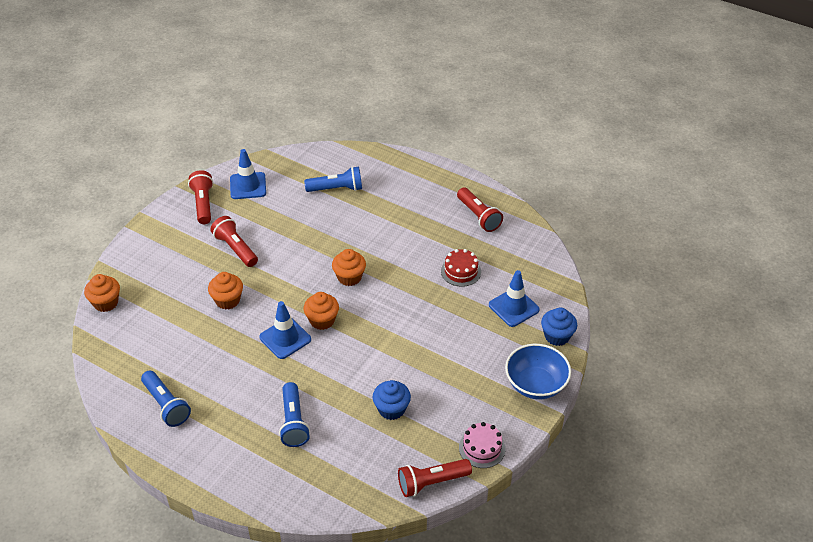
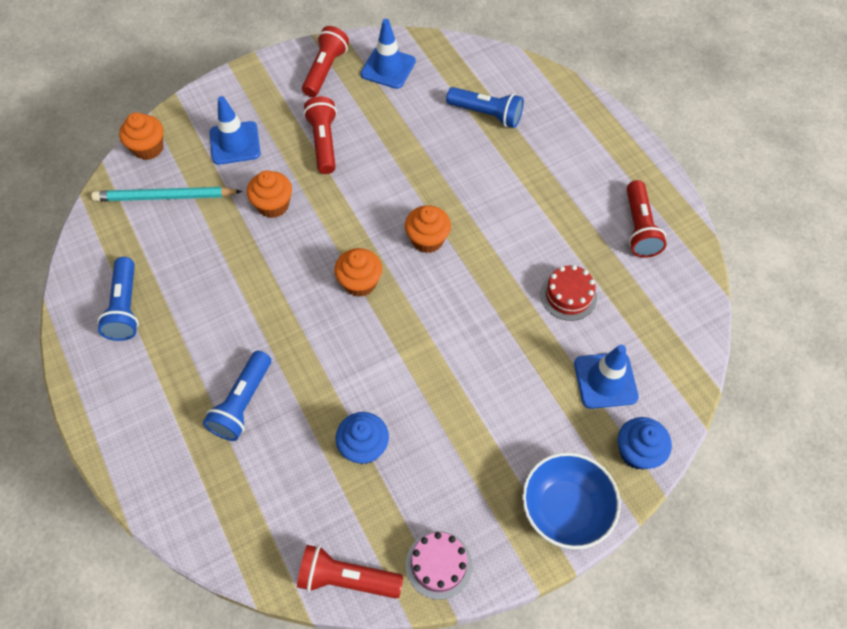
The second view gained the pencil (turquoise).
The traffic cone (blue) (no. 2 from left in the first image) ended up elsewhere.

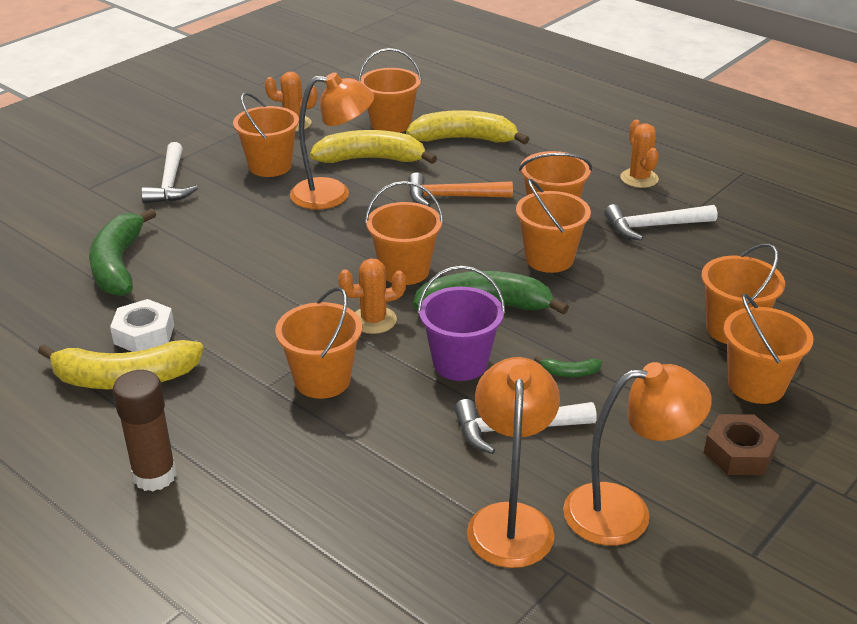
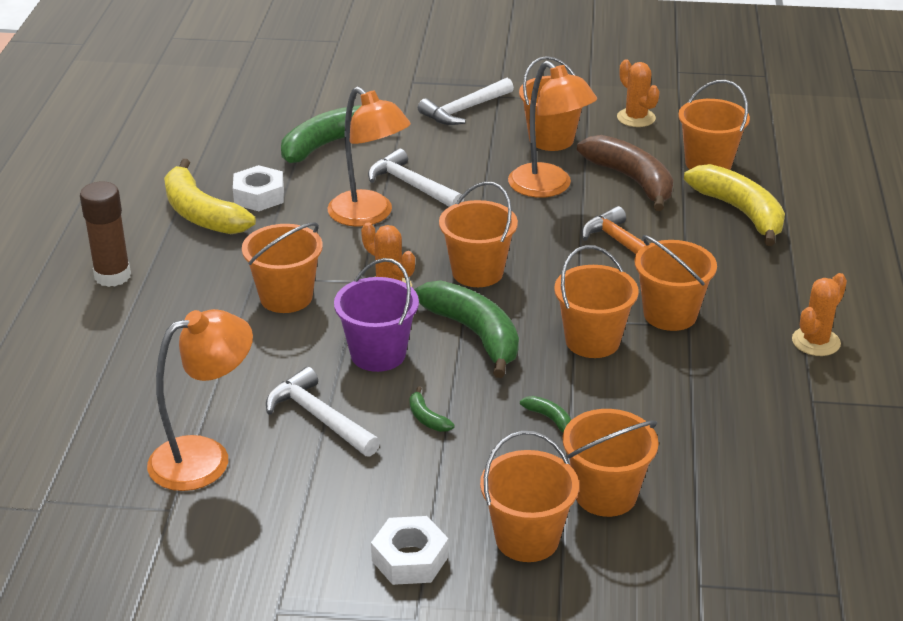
The lamp (orange) (no. 3 from left in the first image) ended up elsewhere.
The hammer (white) (no. 3 from left in the first image) ended up elsewhere.
What was the nut (brown) turned into the nut (white) (no. 2 from left).
The second view gained the banana (green) (no. 4 from left).
What was the banana (yellow) (no. 2 from left) turned into the banana (brown).

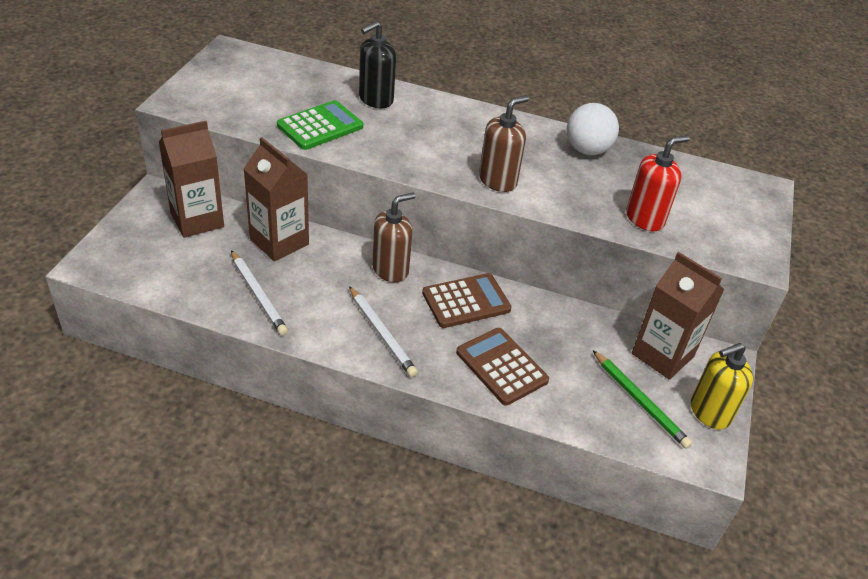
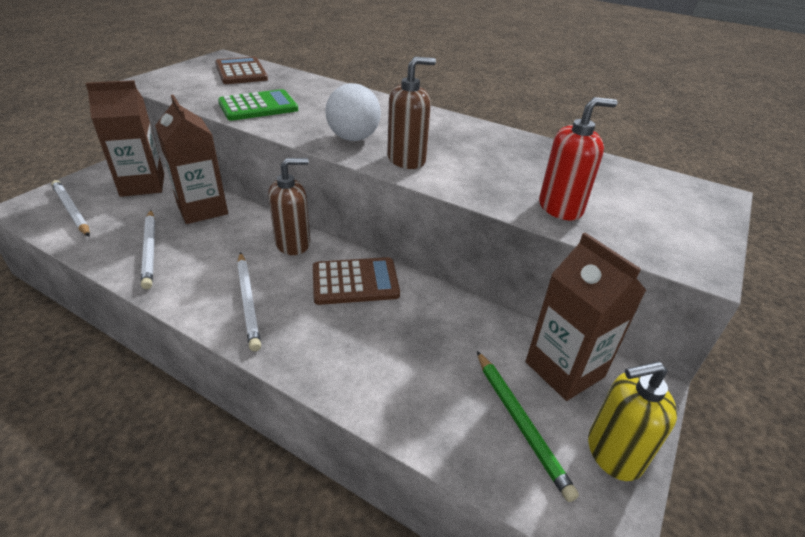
The second view gained the pencil (white) (no. 1 from left).
The calculator (brown) (no. 2 from left in the first image) ended up elsewhere.
The ball (white) ended up elsewhere.
The second view lost the soap dispenser (black).

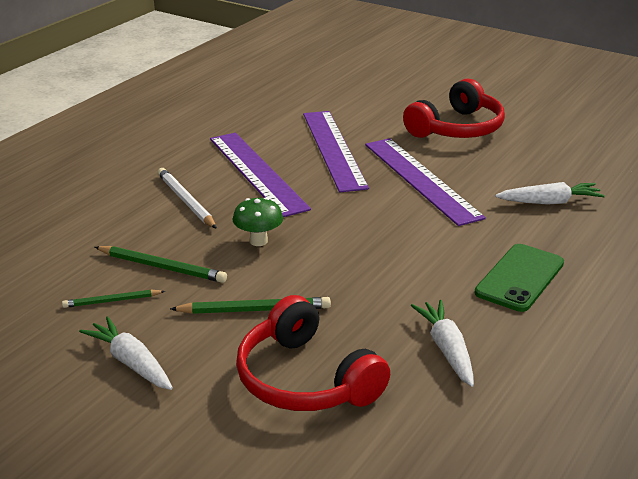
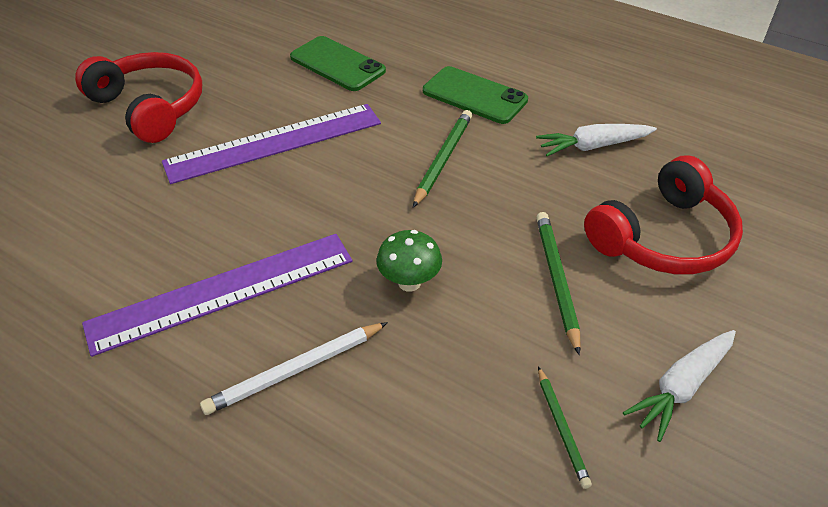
Where the carrot (white) (no. 3 from left) stood, the phone (green) (no. 1 from left) came to stand.
The pencil (green) (no. 2 from left in the first image) ended up elsewhere.
The second view lost the ruler (purple) (no. 2 from left).

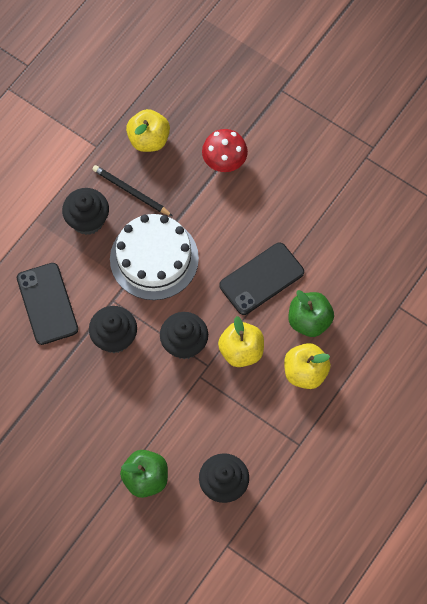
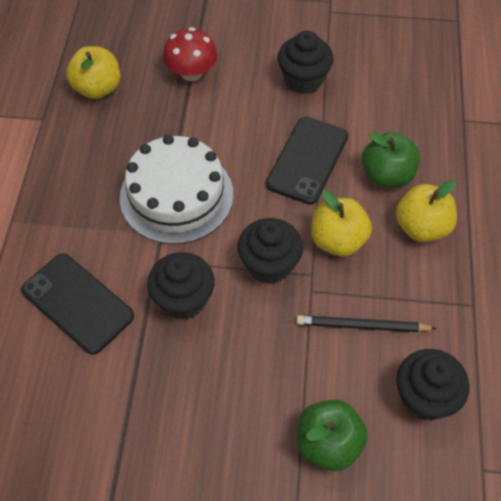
The cupcake (black) (no. 1 from left in the first image) ended up elsewhere.
The pencil (black) ended up elsewhere.

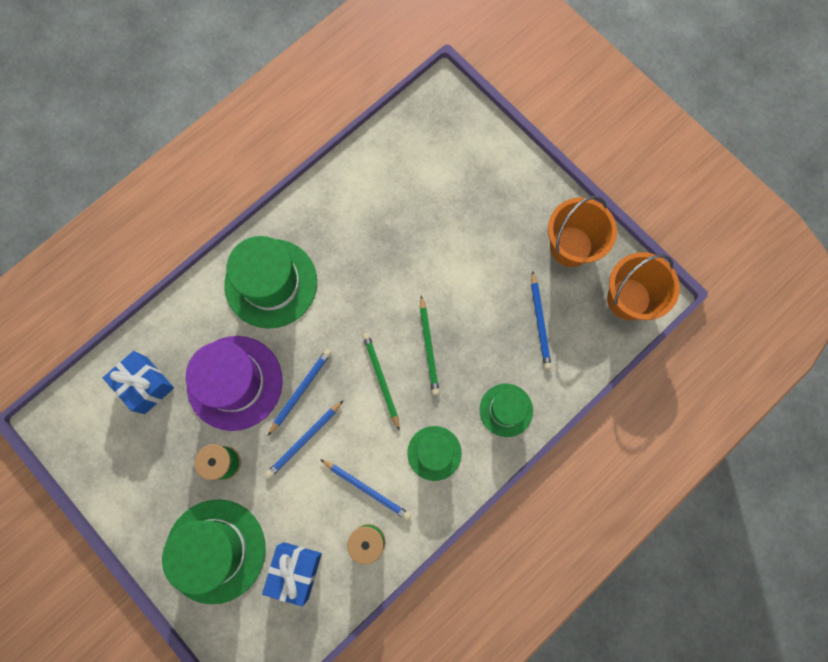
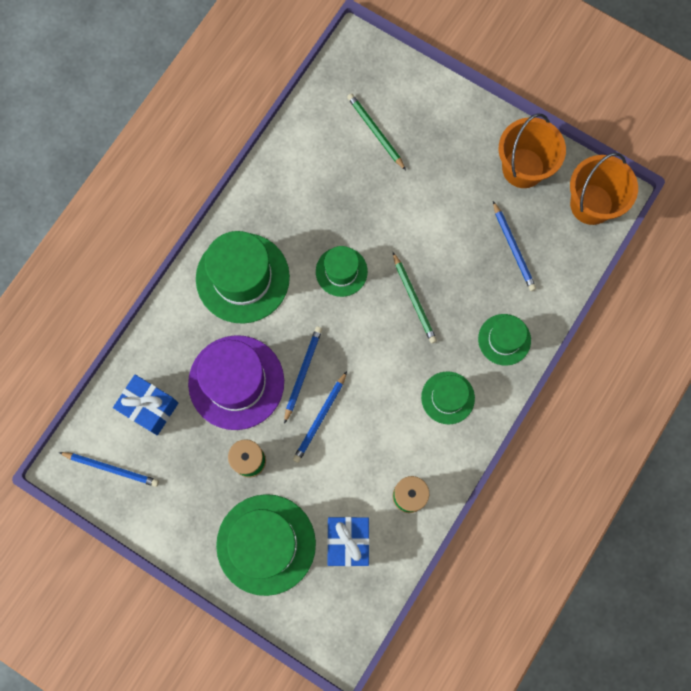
The pencil (blue) (no. 3 from left in the first image) ended up elsewhere.
The second view gained the hat (green) (no. 3 from left).
The pencil (green) (no. 1 from left) ended up elsewhere.

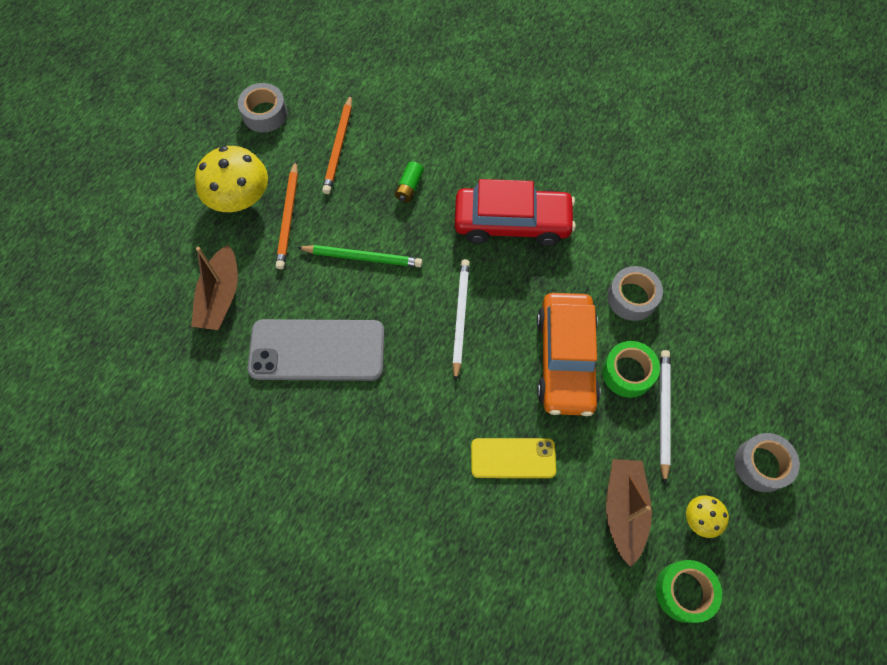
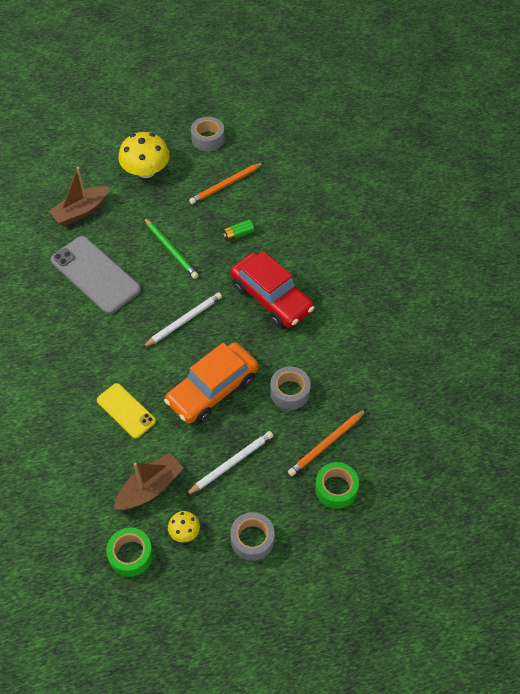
The pencil (orange) (no. 1 from left in the first image) ended up elsewhere.
The tape (green) (no. 1 from left in the first image) ended up elsewhere.

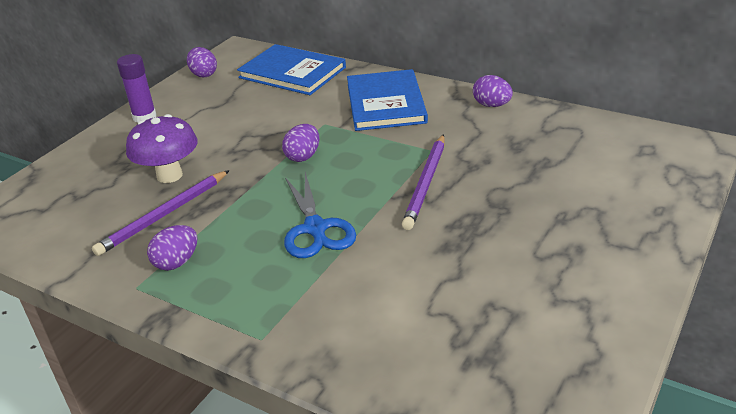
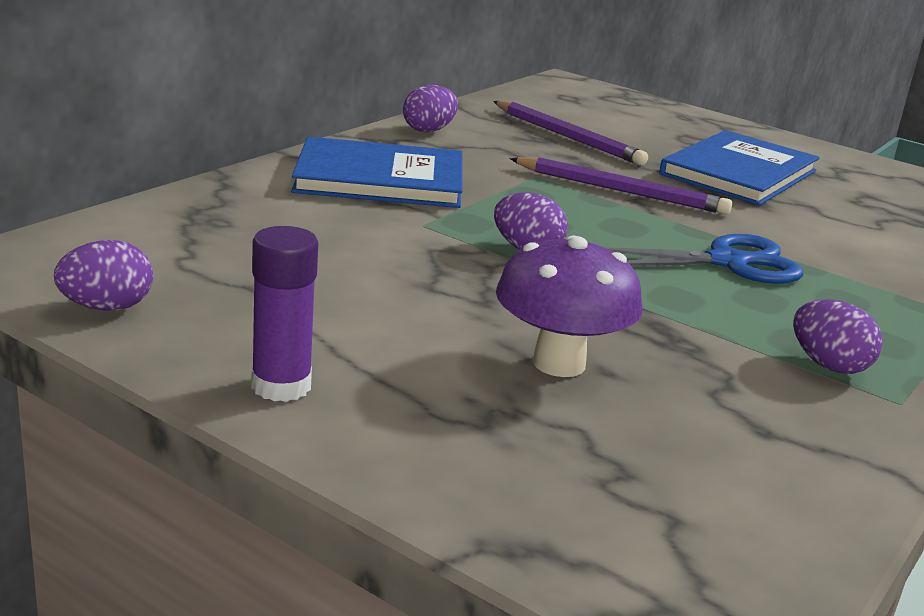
The pencil (purple) (no. 1 from left) ended up elsewhere.
The book (blue) (no. 1 from left in the first image) ended up elsewhere.

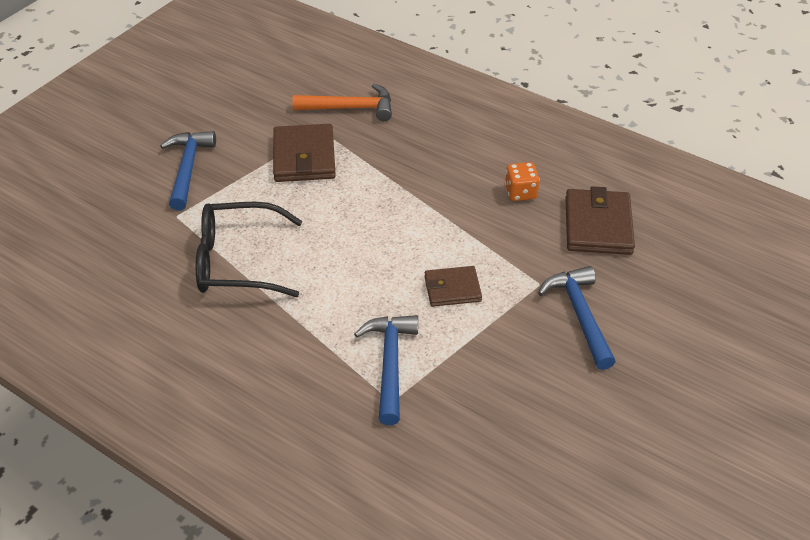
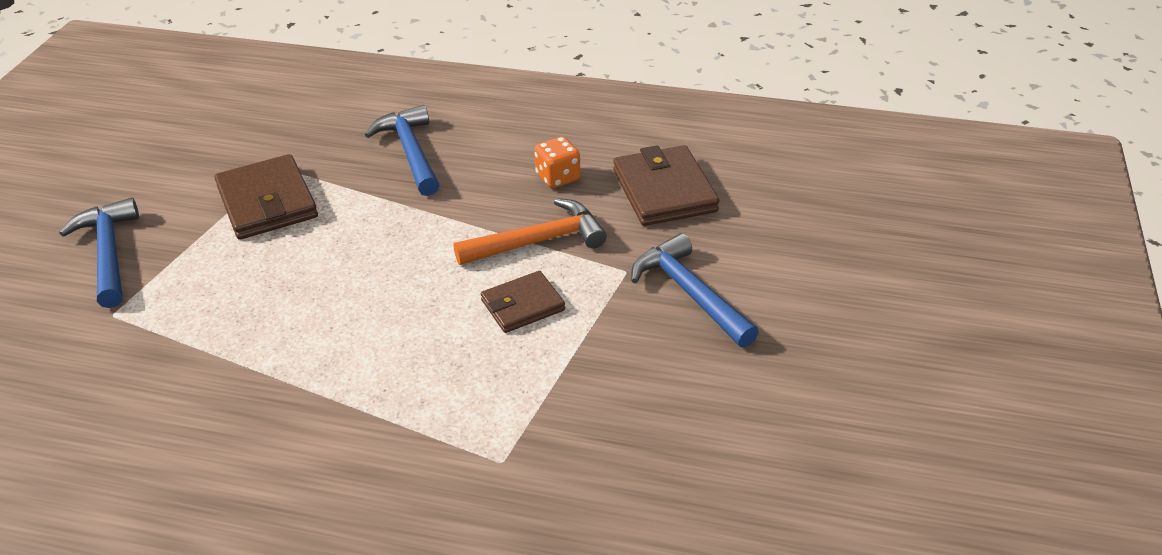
The hammer (blue) (no. 2 from left) ended up elsewhere.
The hammer (orange) ended up elsewhere.
The second view lost the glasses (black).

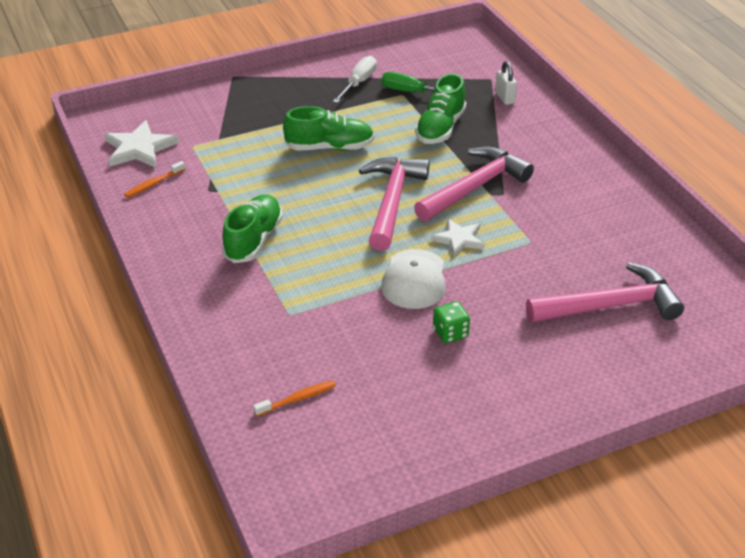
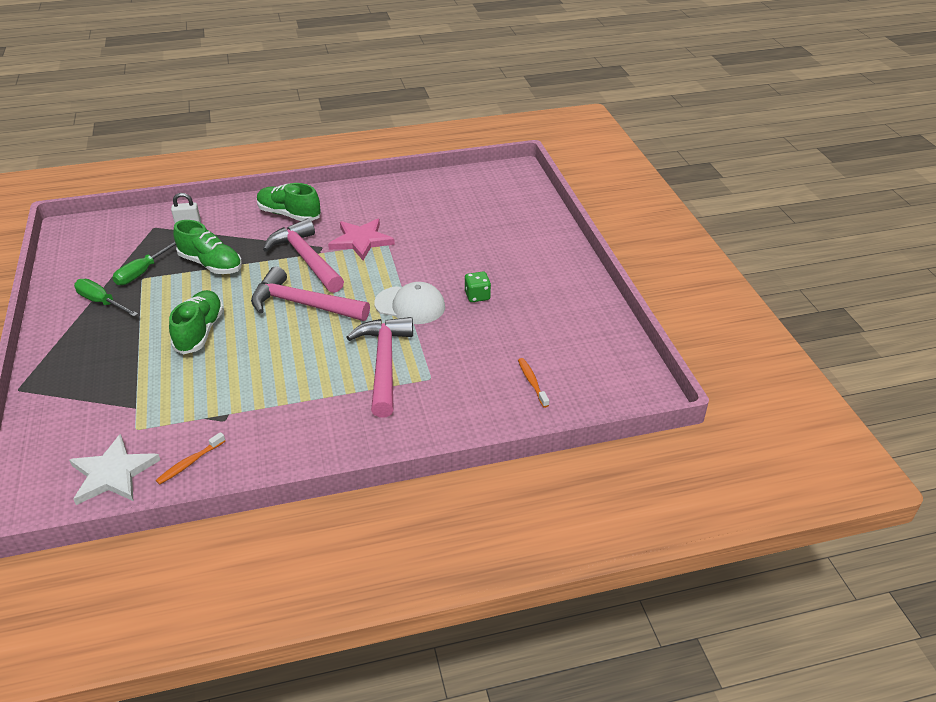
What was the screwdriver (white) turned into the screwdriver (green) (no. 1 from left).
The toothbrush (orange) (no. 1 from left) ended up facing another way, 75 degrees clockwise from before.
The shoe (green) (no. 1 from left in the first image) ended up elsewhere.
The second view gained the star (pink).
The hammer (pink) (no. 3 from left) ended up elsewhere.
The second view lost the star (white) (no. 2 from left).

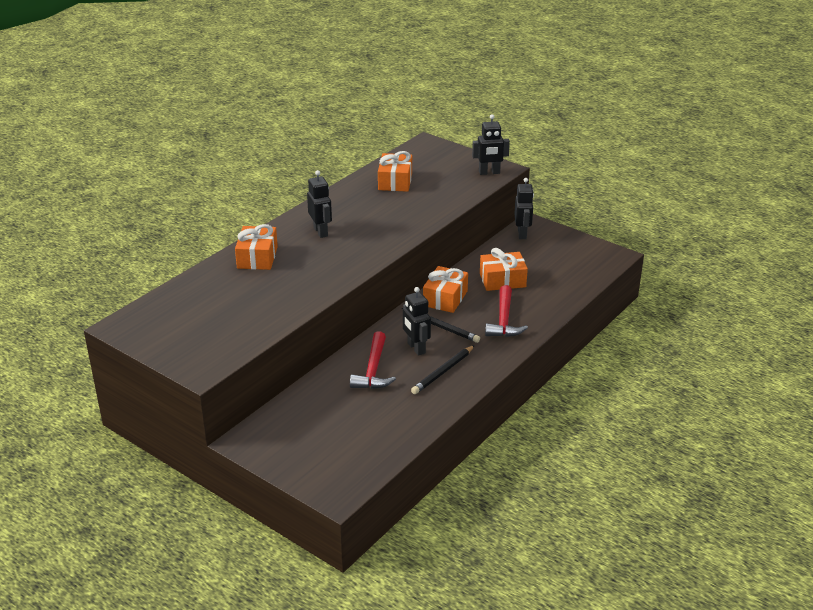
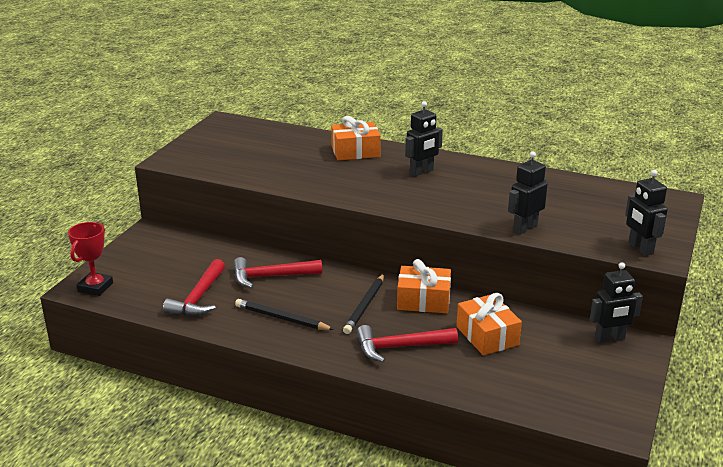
The second view gained the trophy (red).
The second view gained the hammer (red) (no. 1 from left).
The robot (black) (no. 2 from left) ended up elsewhere.
The second view lost the gift (orange) (no. 2 from left).

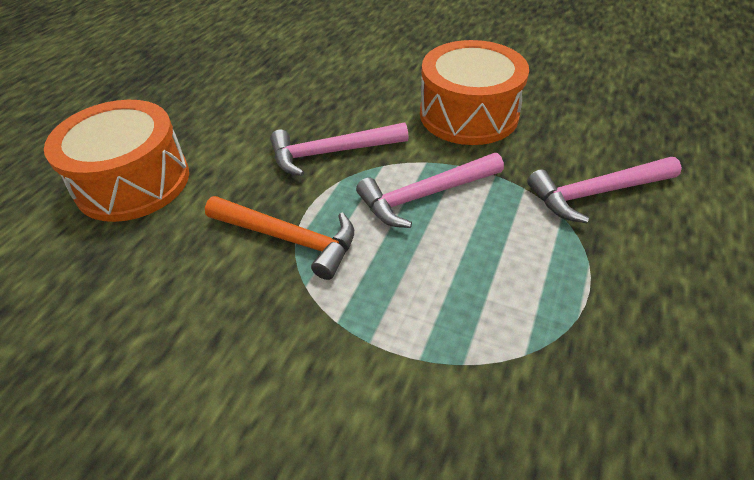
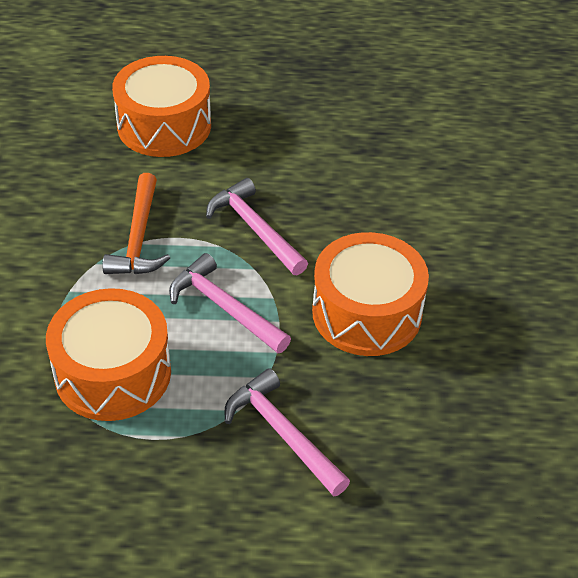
The second view gained the drum (orange) (no. 1 from left).

